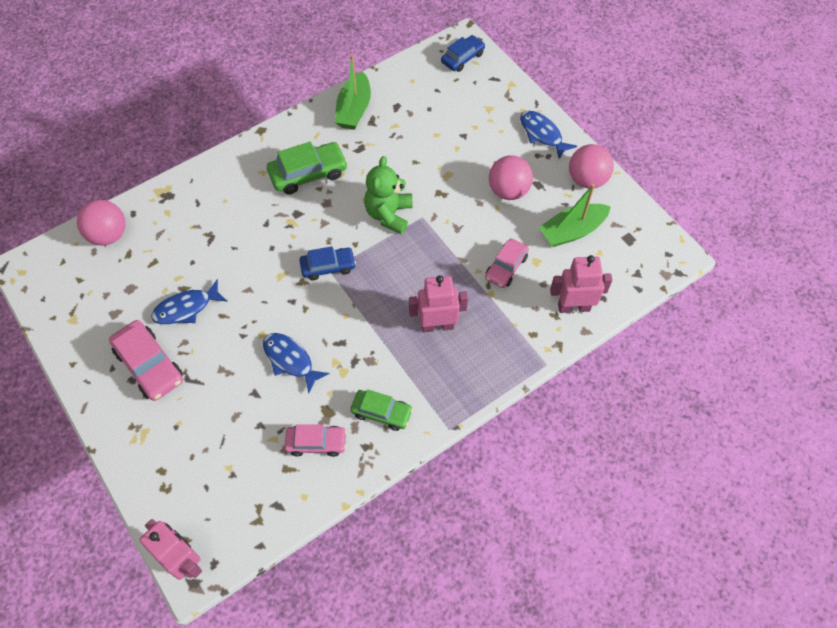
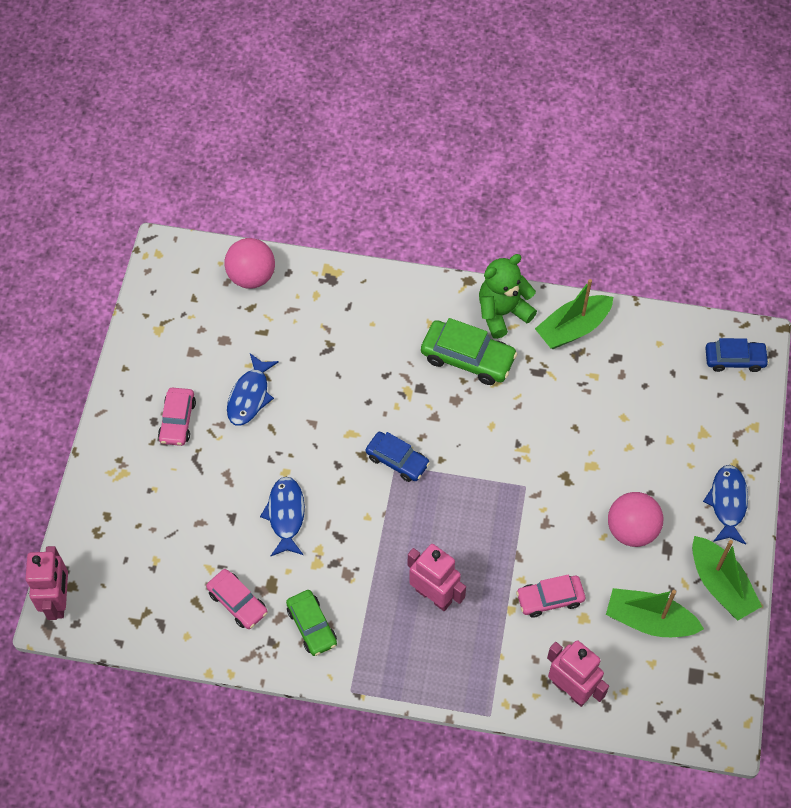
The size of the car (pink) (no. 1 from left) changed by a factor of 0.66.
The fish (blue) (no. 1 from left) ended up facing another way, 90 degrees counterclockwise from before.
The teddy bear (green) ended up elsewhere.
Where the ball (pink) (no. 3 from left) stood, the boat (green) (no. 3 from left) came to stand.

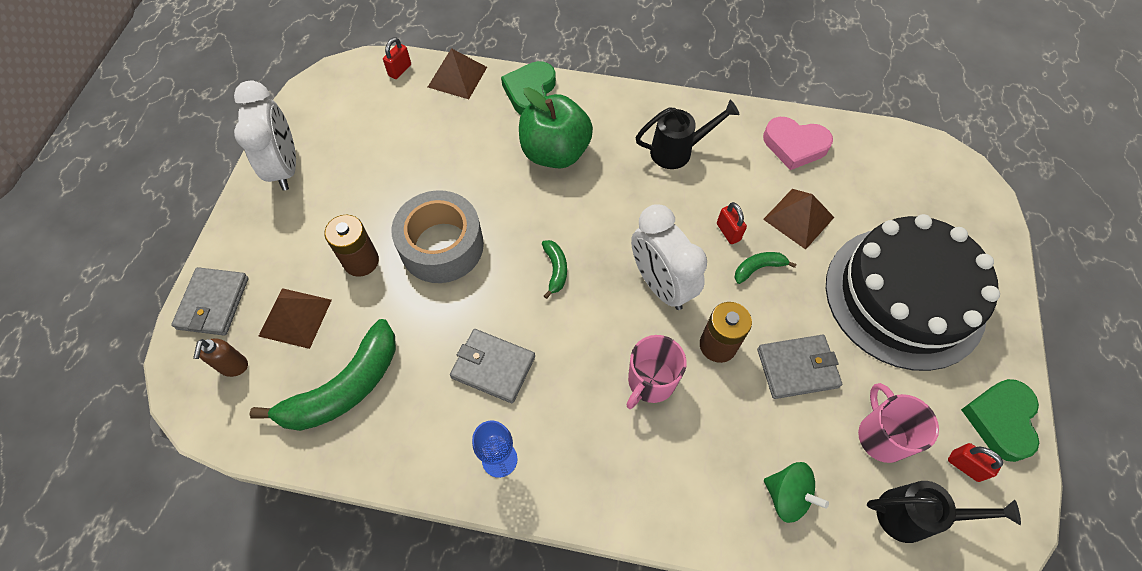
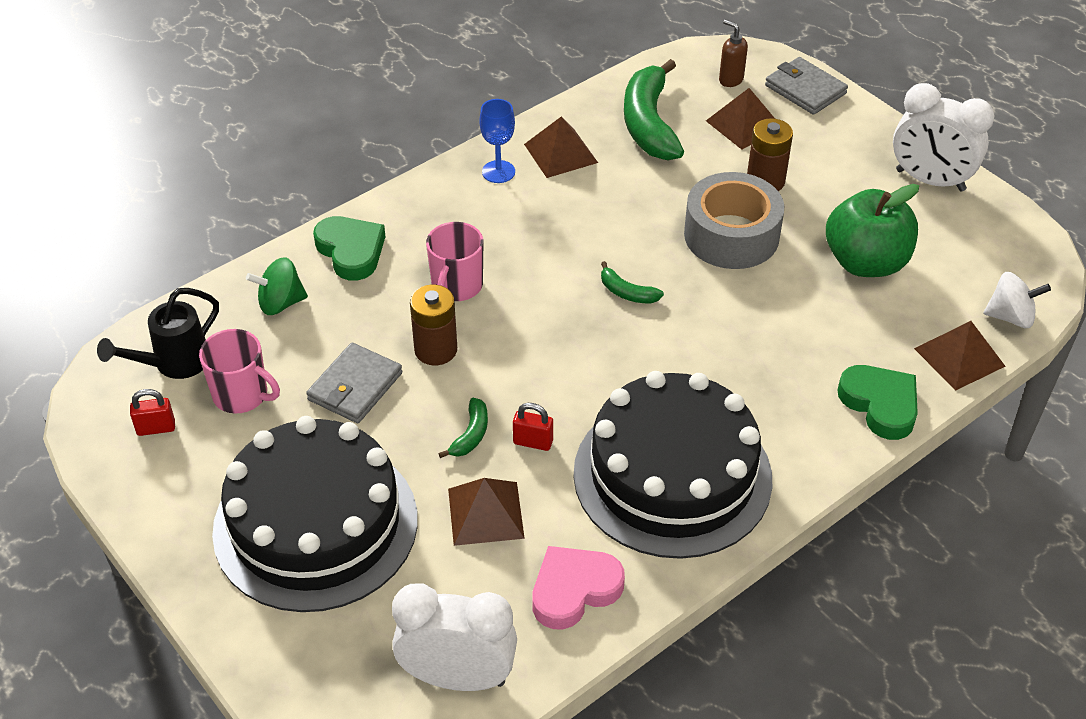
The heart (green) (no. 2 from left in the first image) ended up elsewhere.
The clock (white) (no. 2 from left in the first image) ended up elsewhere.
The mug (pink) (no. 1 from left in the first image) ended up facing another way, 150 degrees counterclockwise from before.
The second view gained the pyramid (brown) (no. 2 from left).
Where the watering can (black) (no. 1 from left) stood, the cake (black) (no. 2 from left) came to stand.
The apple (green) ended up elsewhere.
Where the padlock (red) (no. 1 from left) stood, the spinning top (white) came to stand.
The second view lost the wallet (grey) (no. 2 from left).

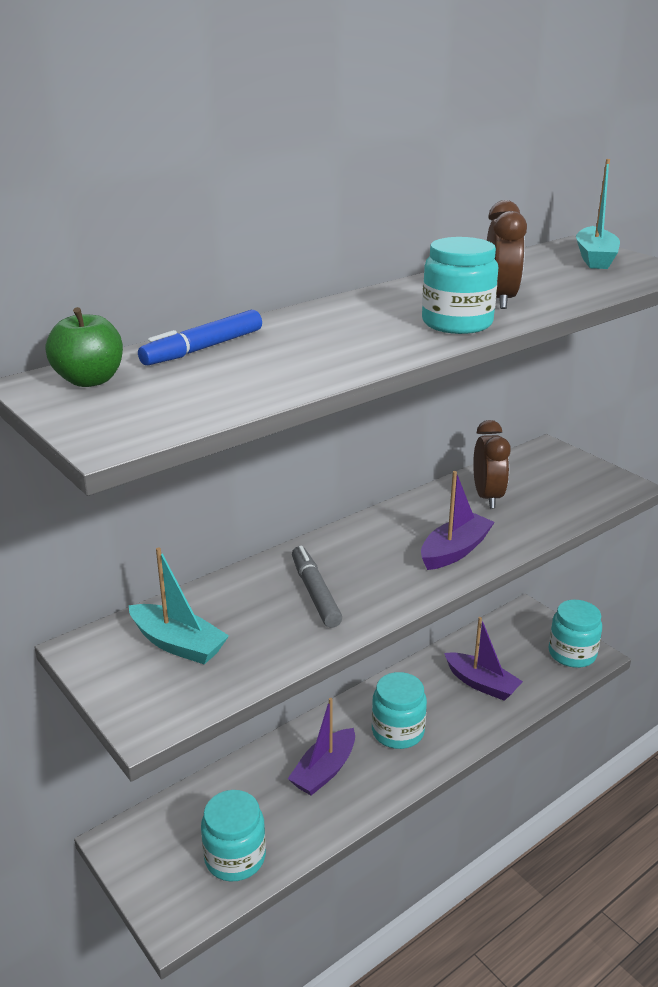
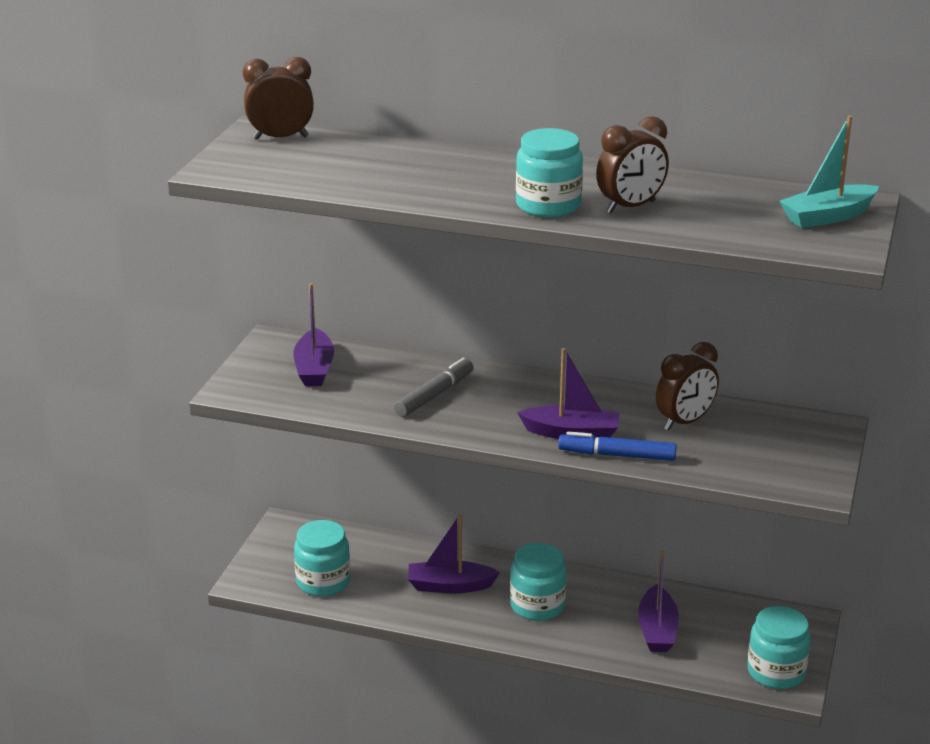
Where the apple (green) stood, the clock (brown) (no. 1 from left) came to stand.
What was the boat (turquoise) (no. 1 from left) turned into the boat (purple) (no. 1 from left).
The marker (blue) ended up elsewhere.

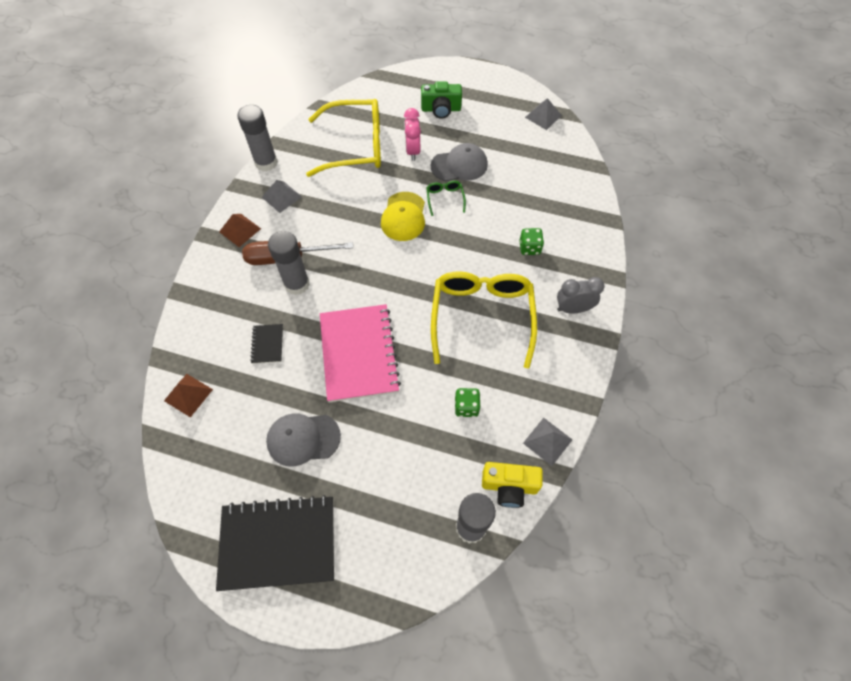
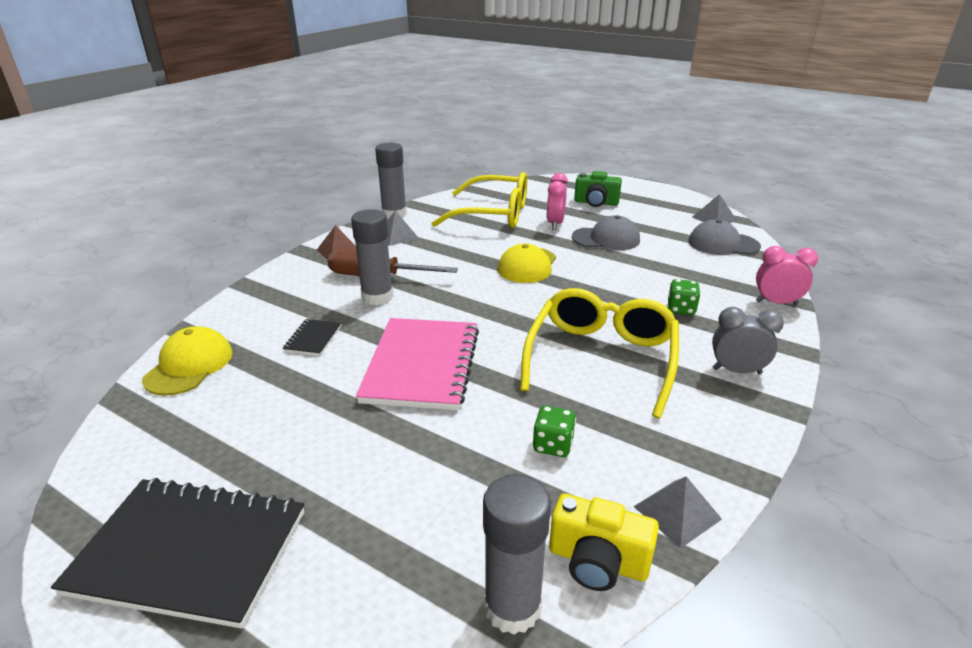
Where the pyramid (brown) (no. 1 from left) stood, the cap (yellow) (no. 1 from left) came to stand.
The cap (grey) (no. 1 from left in the first image) ended up elsewhere.
The second view gained the clock (pink) (no. 2 from left).
The second view lost the glasses (green).

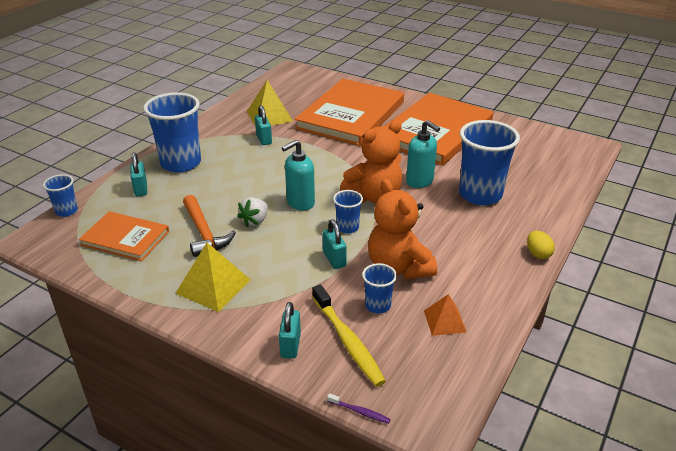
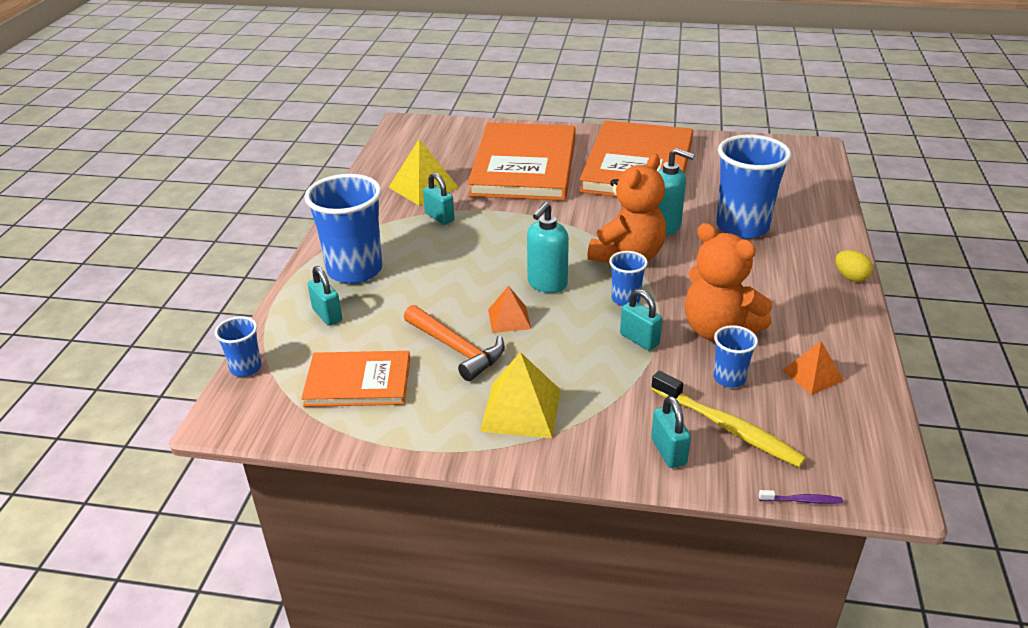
Where the strawberry (white) stood, the pyramid (orange) (no. 1 from left) came to stand.

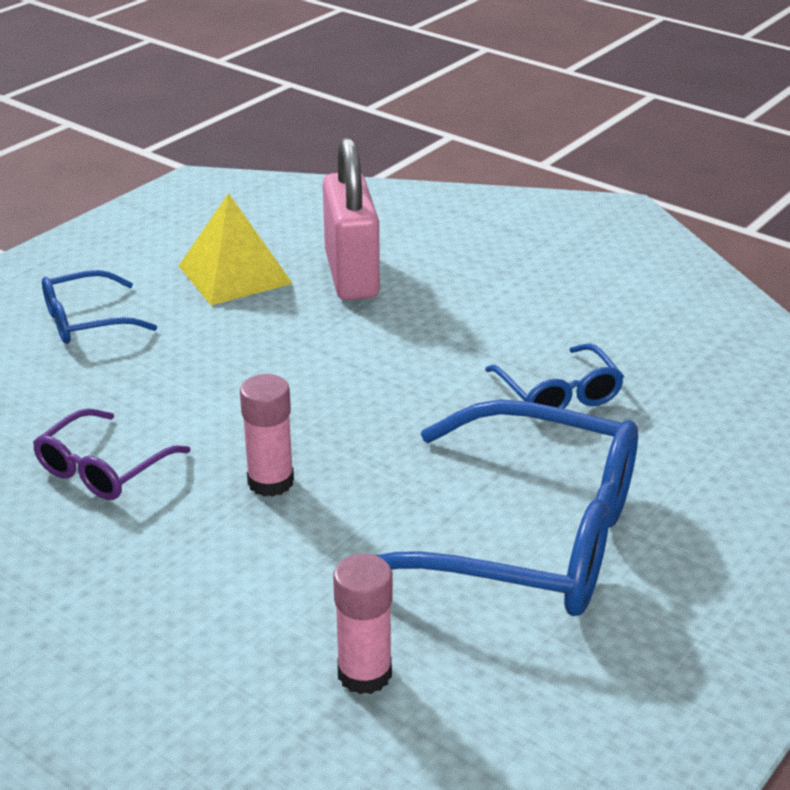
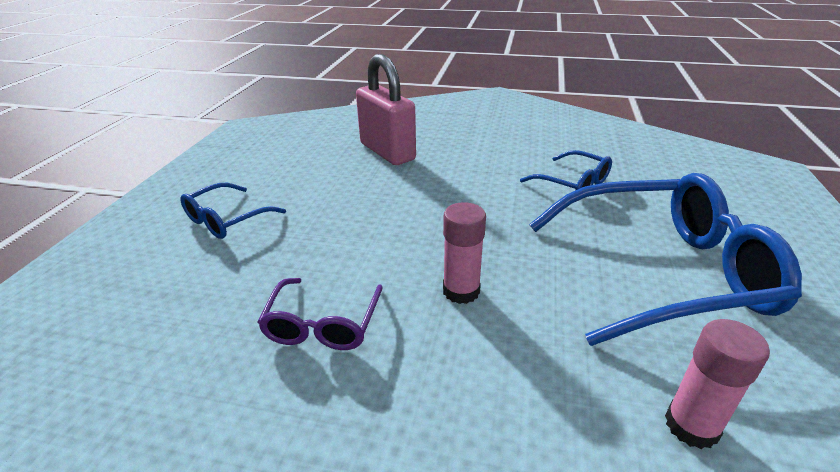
The second view lost the pyramid (yellow).

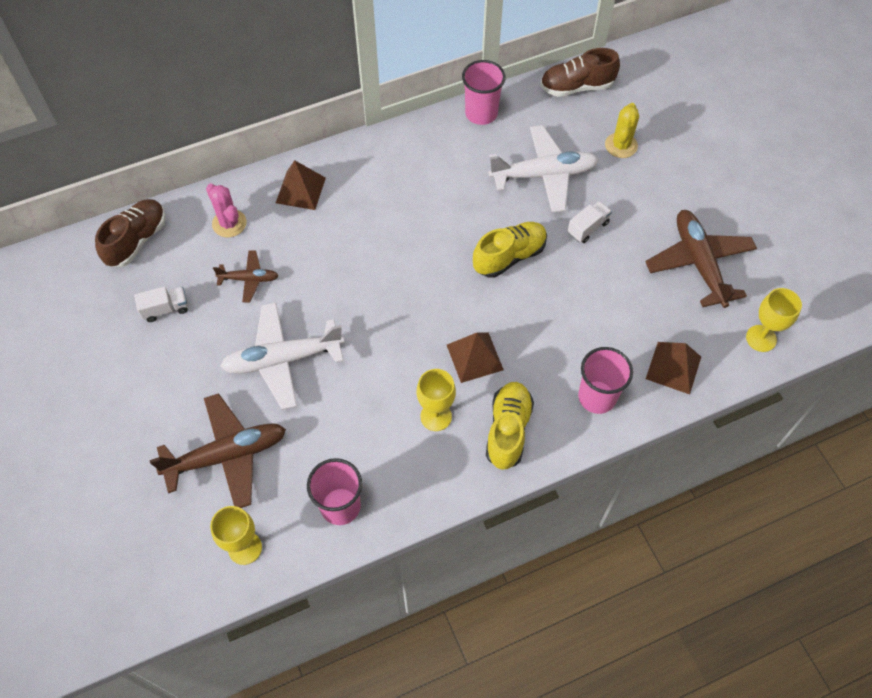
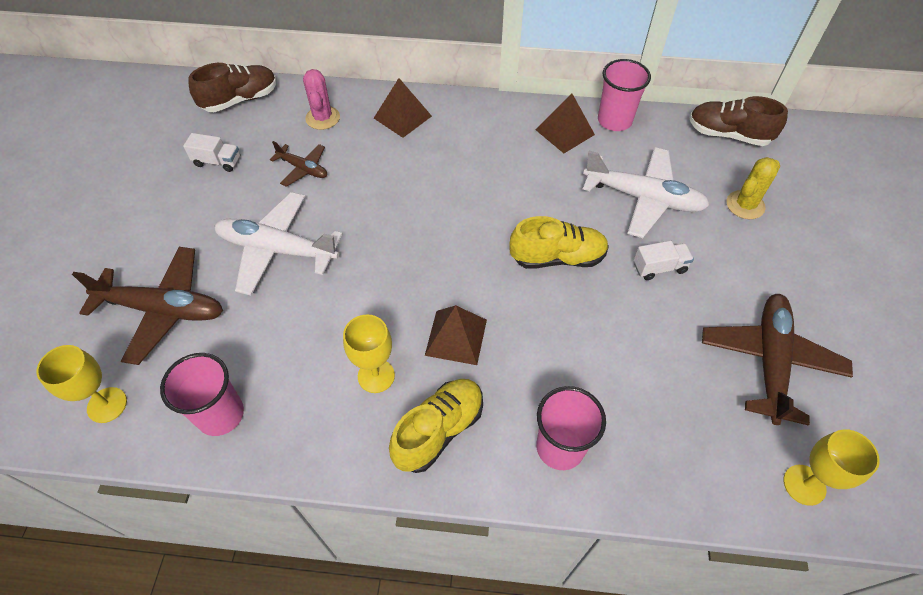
The pyramid (brown) (no. 3 from left) ended up elsewhere.

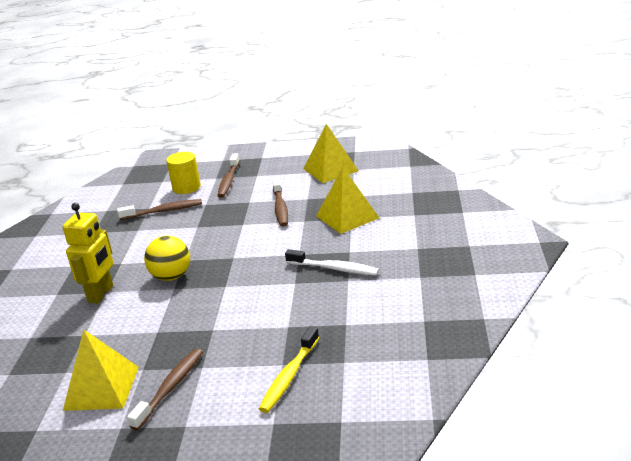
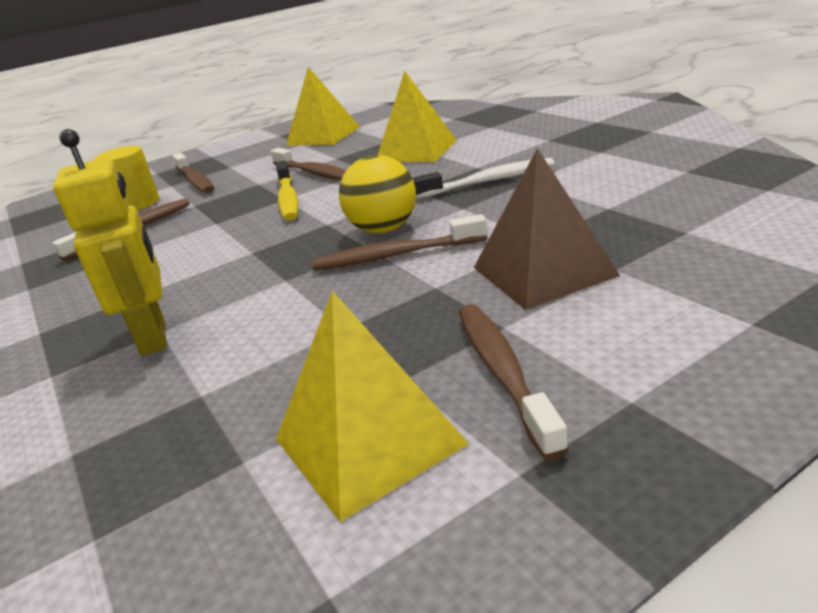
The toothbrush (yellow) ended up elsewhere.
The second view gained the toothbrush (brown) (no. 4 from left).
The ball (yellow) ended up elsewhere.
The second view gained the pyramid (brown).

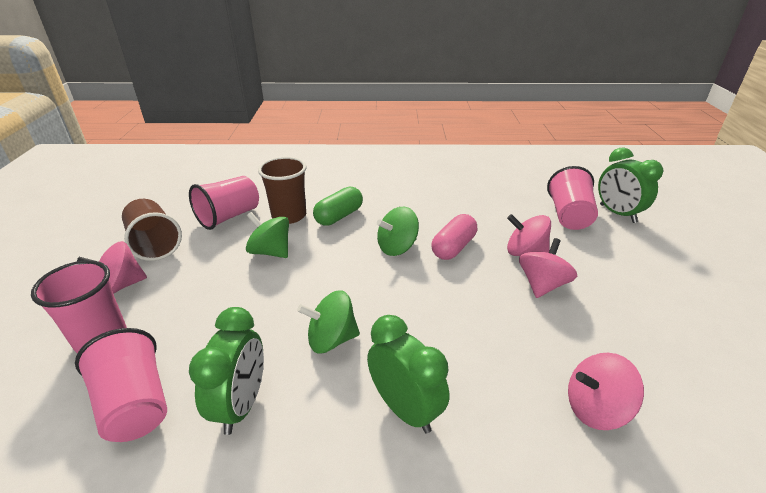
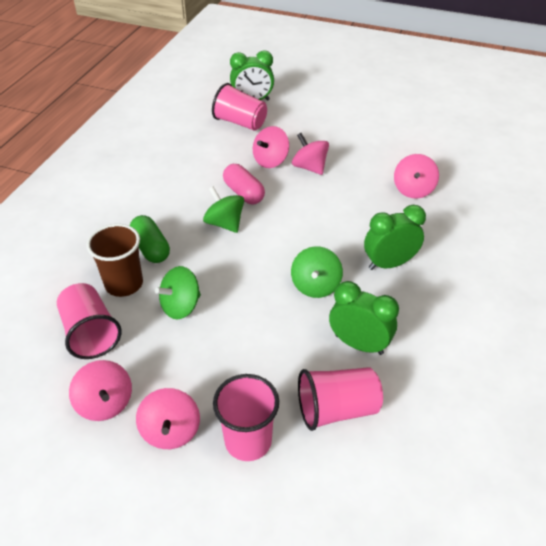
Where the cup (brown) (no. 1 from left) stood, the spinning top (pink) (no. 1 from left) came to stand.
The spinning top (green) (no. 3 from left in the first image) ended up facing another way, 150 degrees clockwise from before.

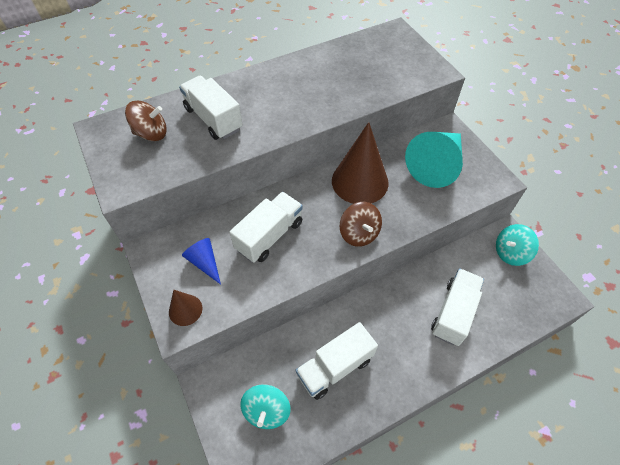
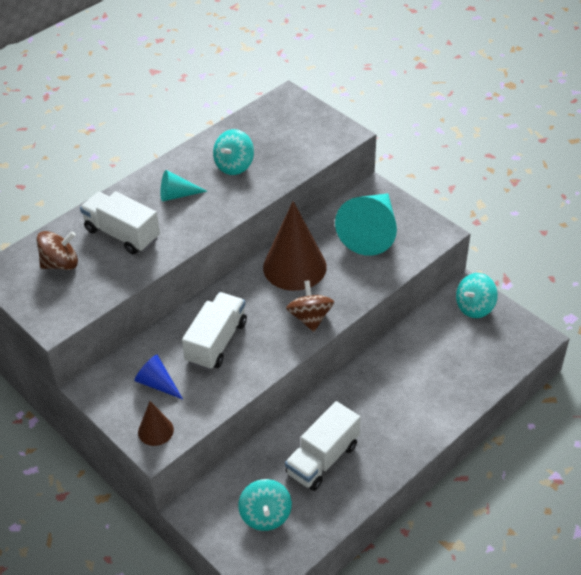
The second view gained the cone (turquoise) (no. 1 from left).
The second view gained the spinning top (turquoise) (no. 1 from left).
The spinning top (brown) (no. 2 from left) ended up facing another way, 150 degrees counterclockwise from before.
The second view lost the truck (white) (no. 4 from left).

